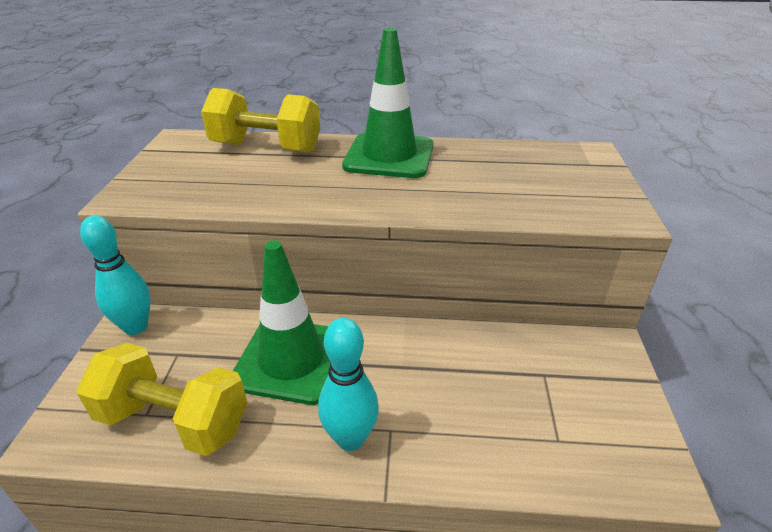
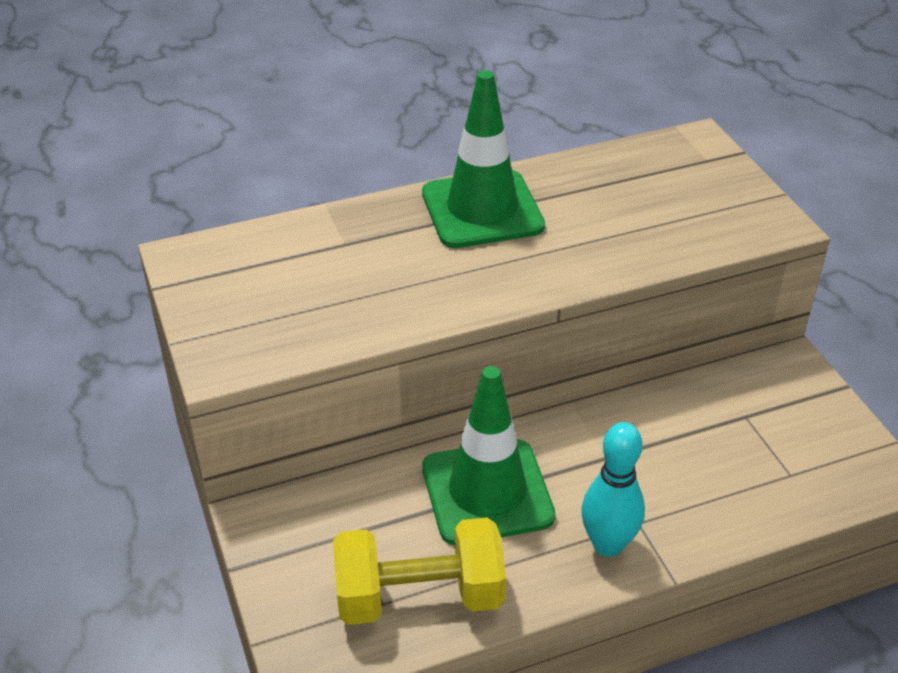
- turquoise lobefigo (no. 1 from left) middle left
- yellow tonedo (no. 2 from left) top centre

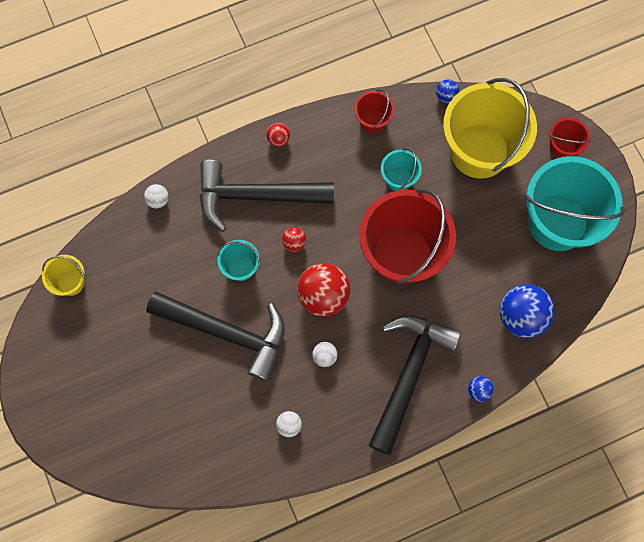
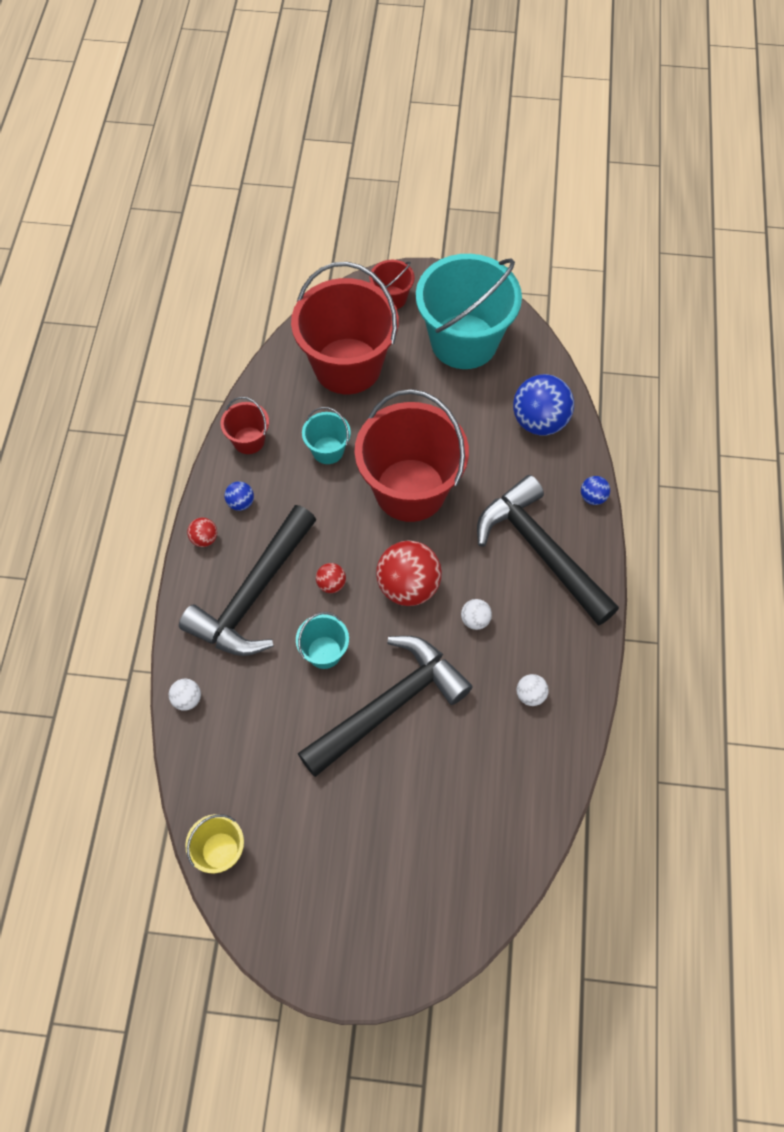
~ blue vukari (no. 1 from left) top right to middle left
~ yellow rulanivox (no. 2 from left) top right to red rulanivox (no. 2 from left) top centre

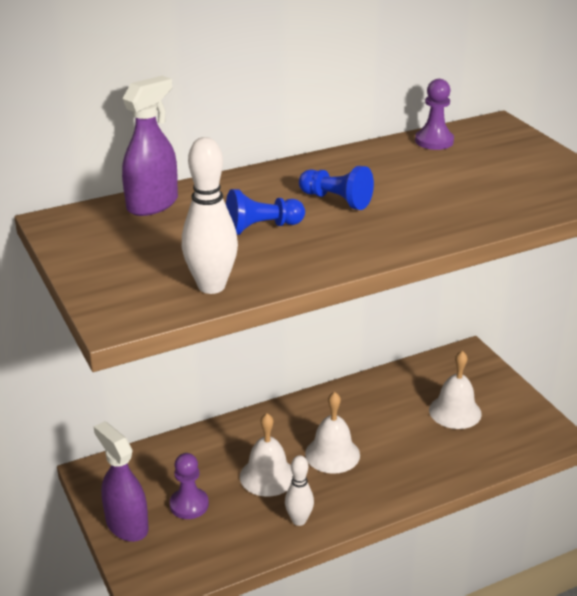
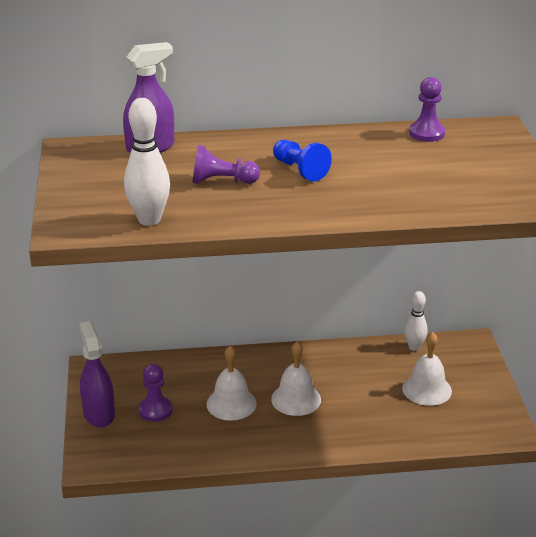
~ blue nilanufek (no. 1 from left) centre to purple nilanufek (no. 2 from left) top centre
~ white lobefigo (no. 2 from left) bottom centre to middle right

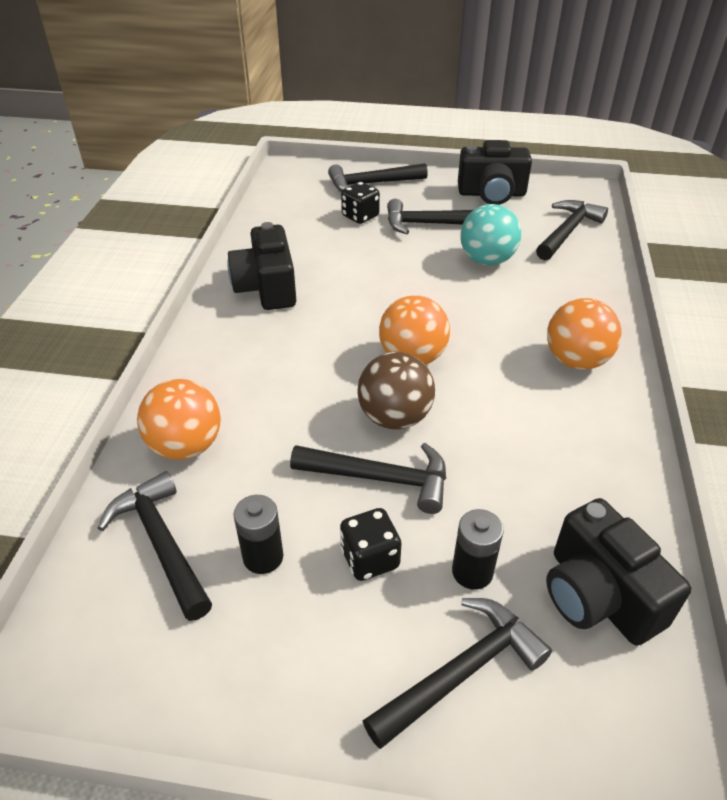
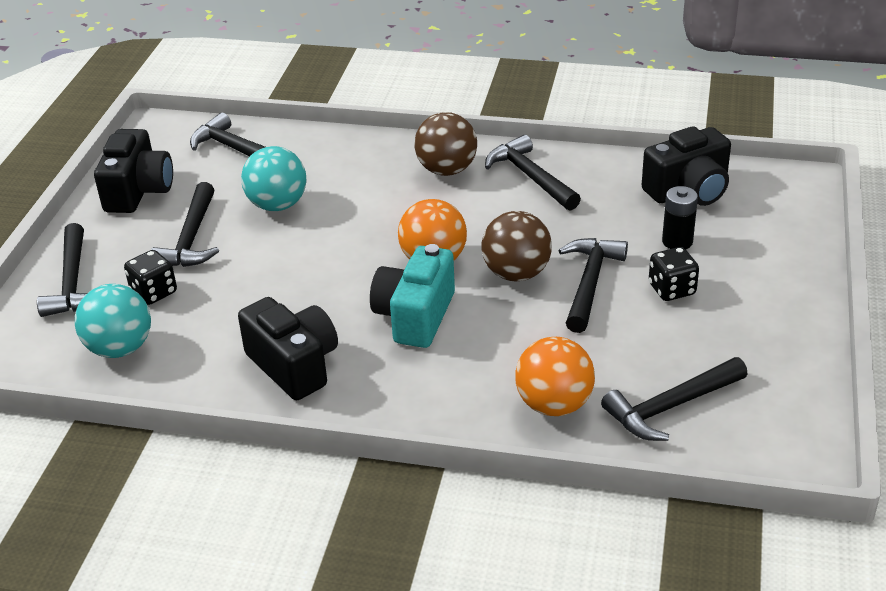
~ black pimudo (no. 1 from left in the first image) top centre = middle left 120 degrees counterclockwise
- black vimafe (no. 1 from left) bottom centre
~ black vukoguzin (no. 5 from left in the first image) bottom centre to black vukoguzin (no. 4 from left) top centre
~ orange vukari (no. 3 from left) middle right to brown vukari (no. 1 from left) top centre
+ turquoise vukari (no. 1 from left) middle left
+ turquoise pimudo centre

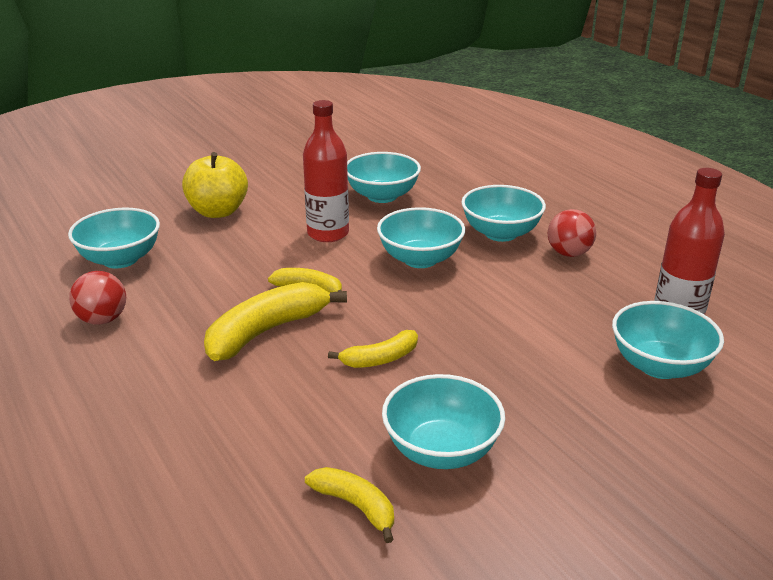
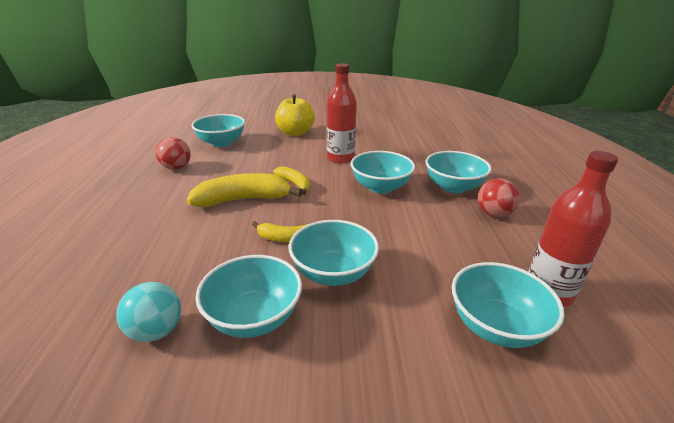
~ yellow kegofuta (no. 3 from left) bottom centre to turquoise vukari bottom left
~ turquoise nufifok (no. 2 from left in the first image) top centre to turquoise nufifok (no. 3 from left) centre

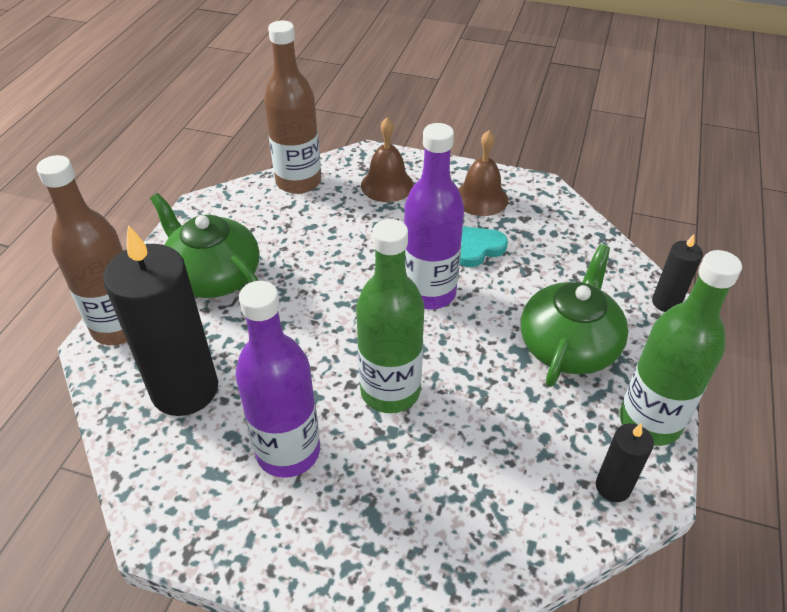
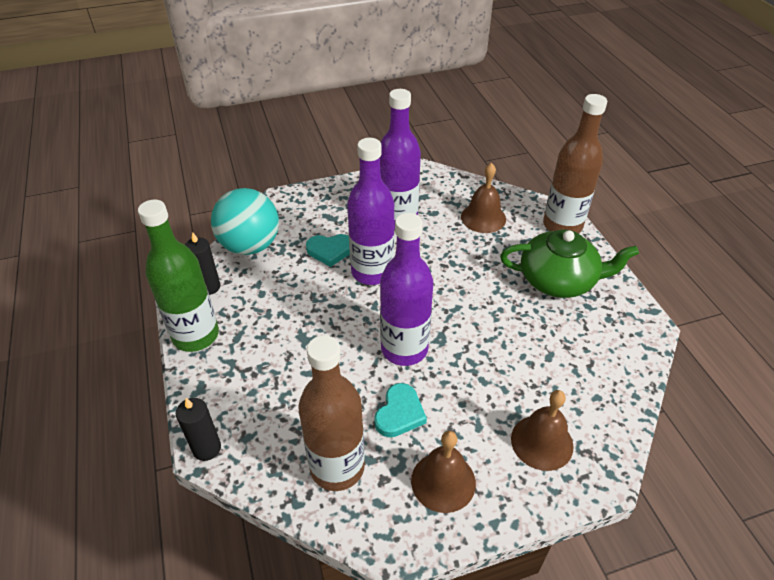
~ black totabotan (no. 1 from left) middle left to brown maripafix (no. 2 from left) centre
~ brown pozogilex (no. 2 from left in the first image) top centre to brown pozogilex (no. 1 from left) bottom centre
~ green pozogilex (no. 1 from left) centre to purple pozogilex (no. 1 from left) centre
- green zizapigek (no. 2 from left) middle right
+ turquoise vukari middle left
+ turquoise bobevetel (no. 1 from left) centre

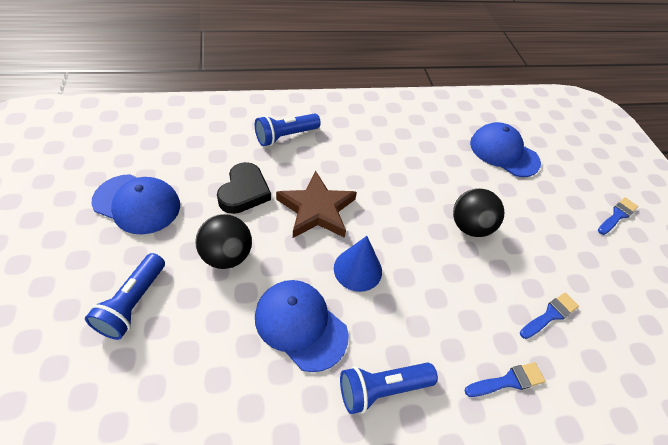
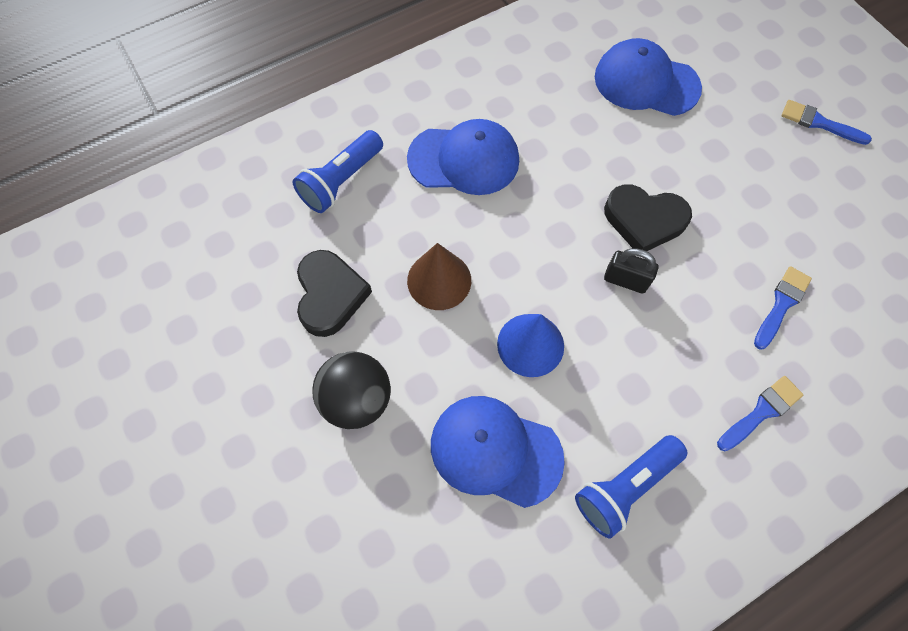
- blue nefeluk (no. 1 from left) middle left
~ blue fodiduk (no. 1 from left) middle left to top centre
~ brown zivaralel centre to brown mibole centre
~ black vukari (no. 2 from left) middle right to black bobevetel (no. 2 from left) middle right
~ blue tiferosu (no. 3 from left) middle right = top right 90 degrees counterclockwise
+ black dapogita middle right

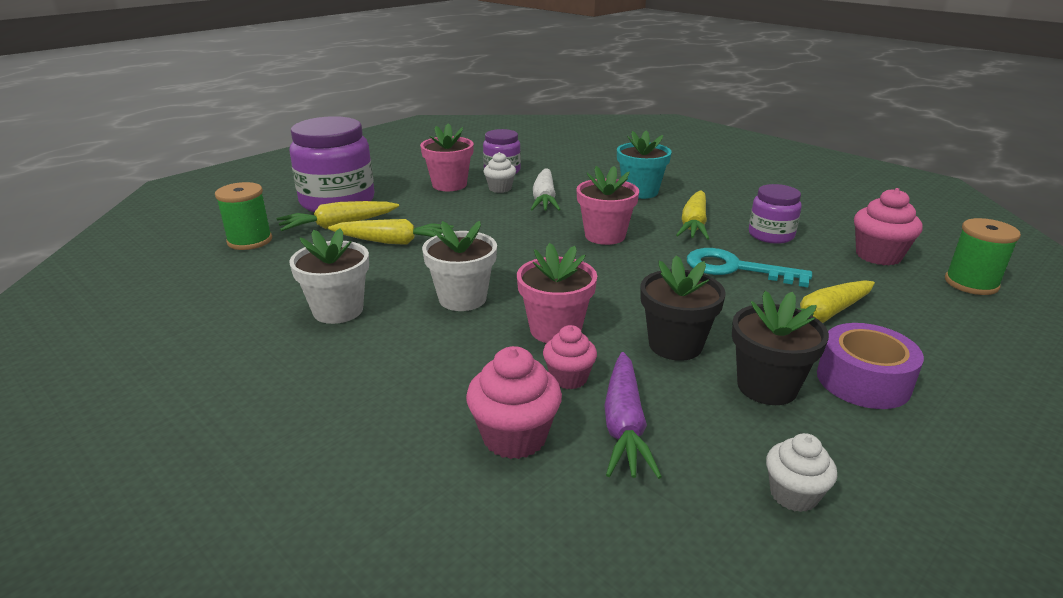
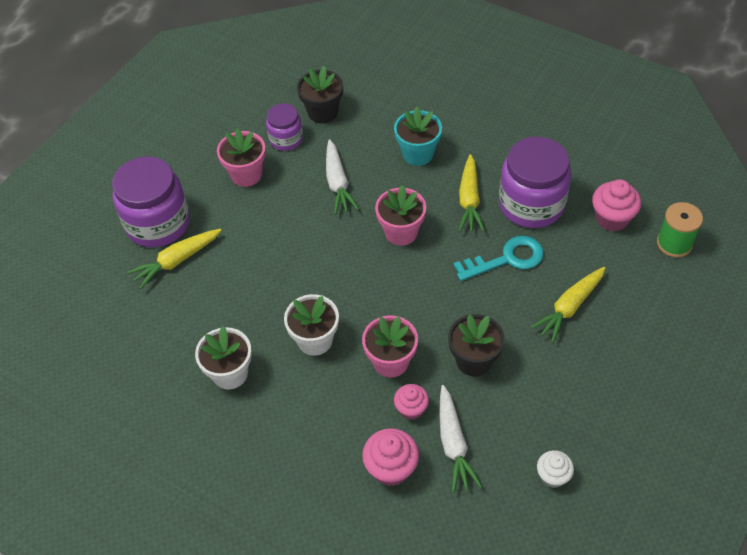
- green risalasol (no. 1 from left) middle left
- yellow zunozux (no. 2 from left) centre
- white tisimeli (no. 1 from left) top centre
~ purple zunozux bottom centre to white zunozux (no. 2 from left) bottom centre
~ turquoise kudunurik middle right = middle right 150 degrees clockwise
~ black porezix (no. 2 from left in the first image) middle right to black porezix (no. 1 from left) top centre
~ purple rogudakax (no. 3 from left) middle right = top right x1.82
- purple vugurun middle right

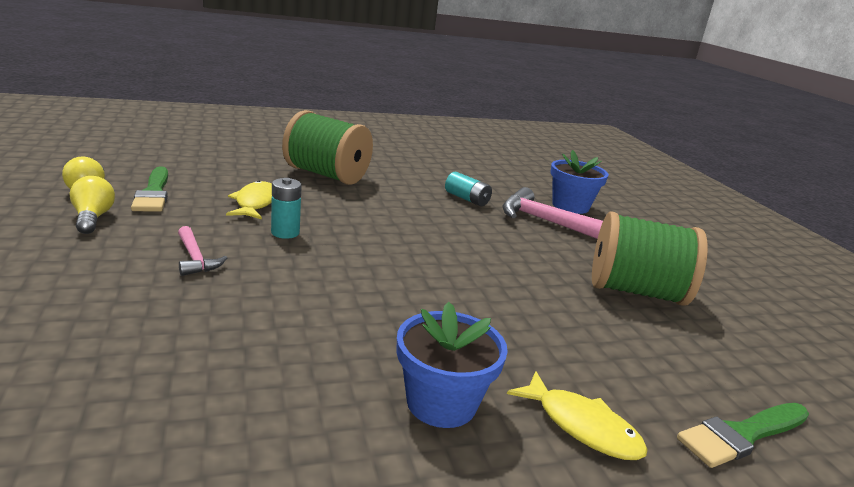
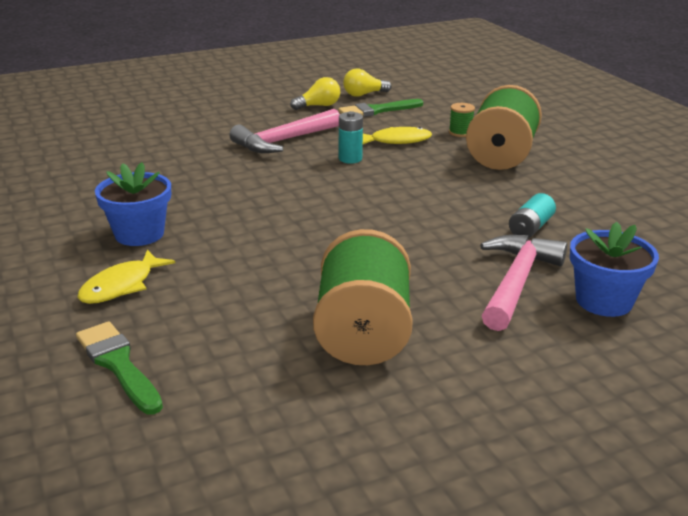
~ pink vukoguzin (no. 1 from left) middle left = top centre x1.84
+ green risalasol (no. 2 from left) top right

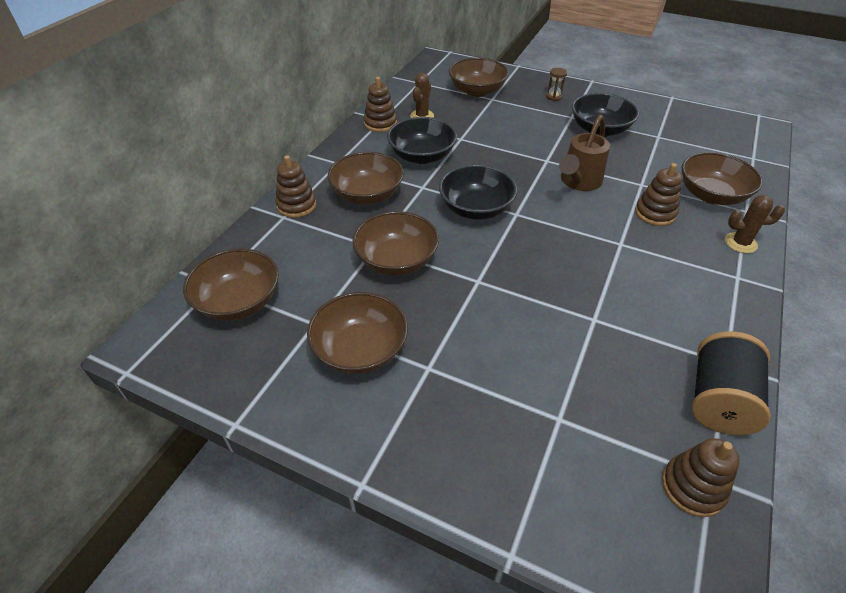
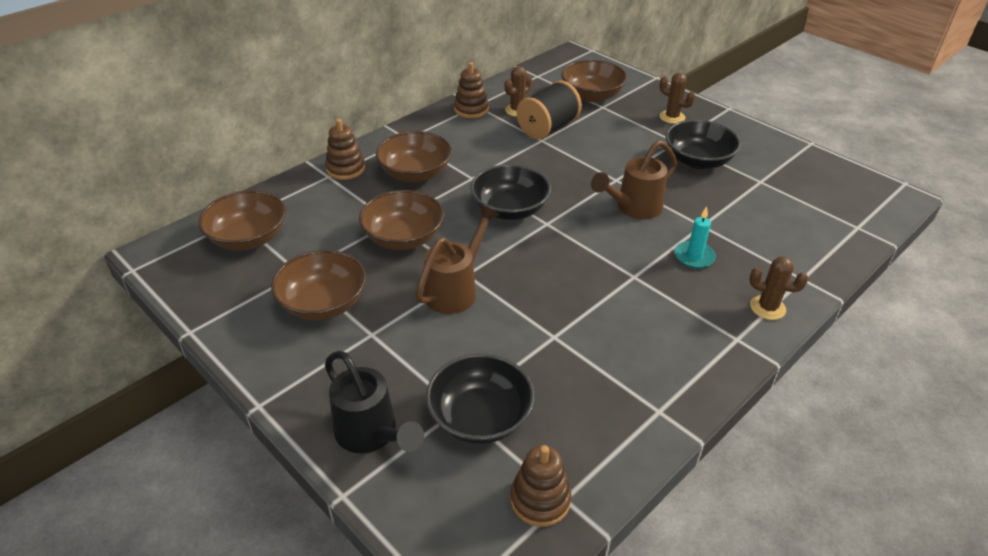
~ black nufifok (no. 1 from left) top centre to bottom centre
~ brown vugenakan top centre to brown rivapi (no. 2 from left) top right
~ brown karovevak (no. 3 from left) top right to turquoise totabotan middle right
- brown nufifok (no. 6 from left) top right
~ black risalasol middle right to top centre
+ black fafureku bottom centre
+ brown fafureku (no. 1 from left) centre

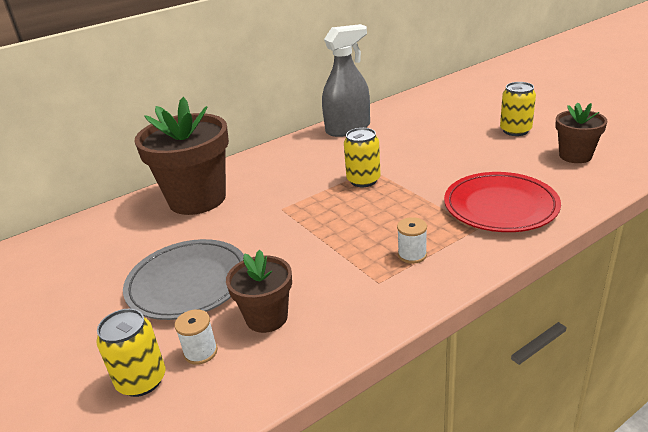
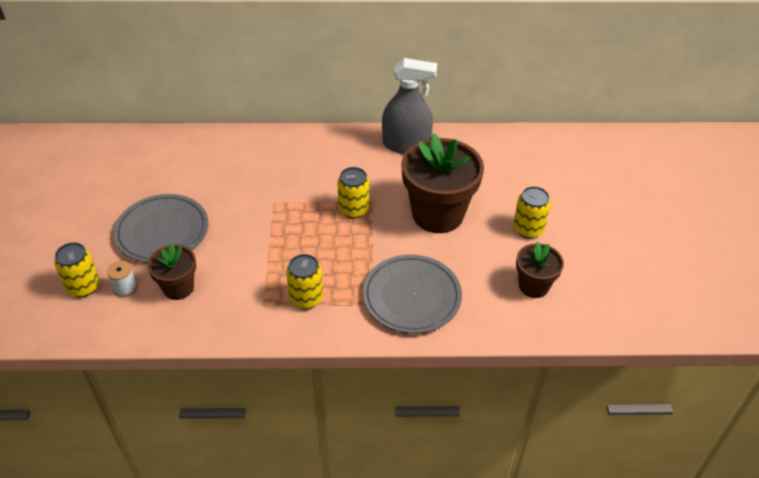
~ brown porezix (no. 1 from left in the first image) middle left to brown porezix (no. 2 from left) centre
~ white risalasol (no. 2 from left) centre to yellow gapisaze (no. 2 from left) centre
~ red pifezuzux middle right to grey pifezuzux (no. 2 from left) centre

